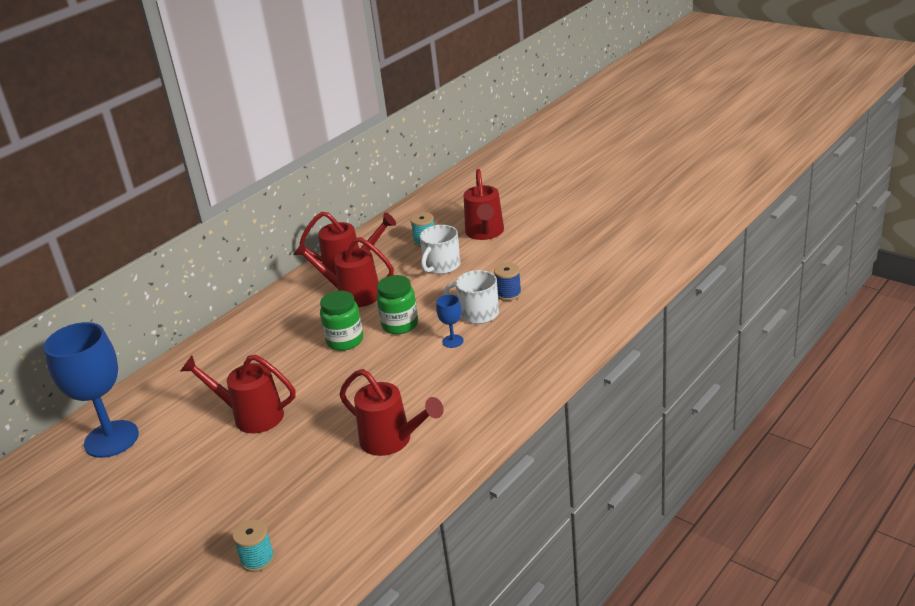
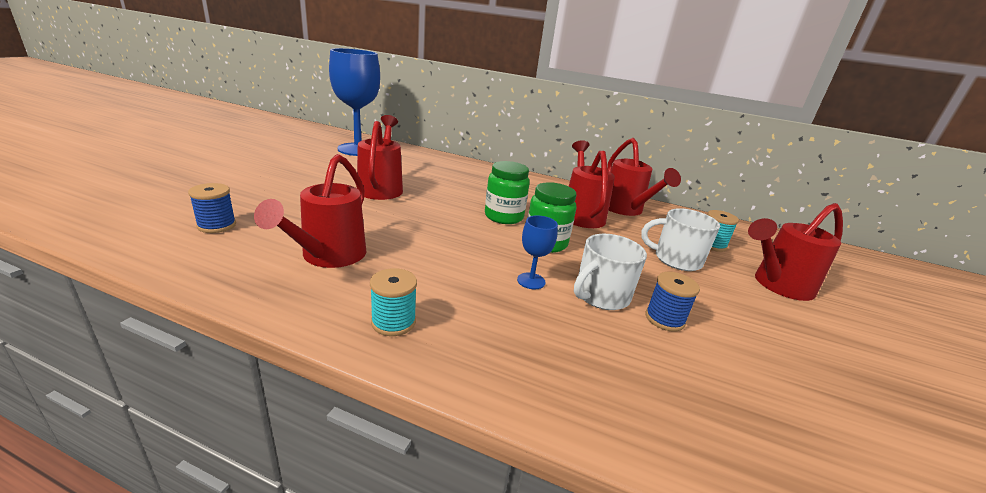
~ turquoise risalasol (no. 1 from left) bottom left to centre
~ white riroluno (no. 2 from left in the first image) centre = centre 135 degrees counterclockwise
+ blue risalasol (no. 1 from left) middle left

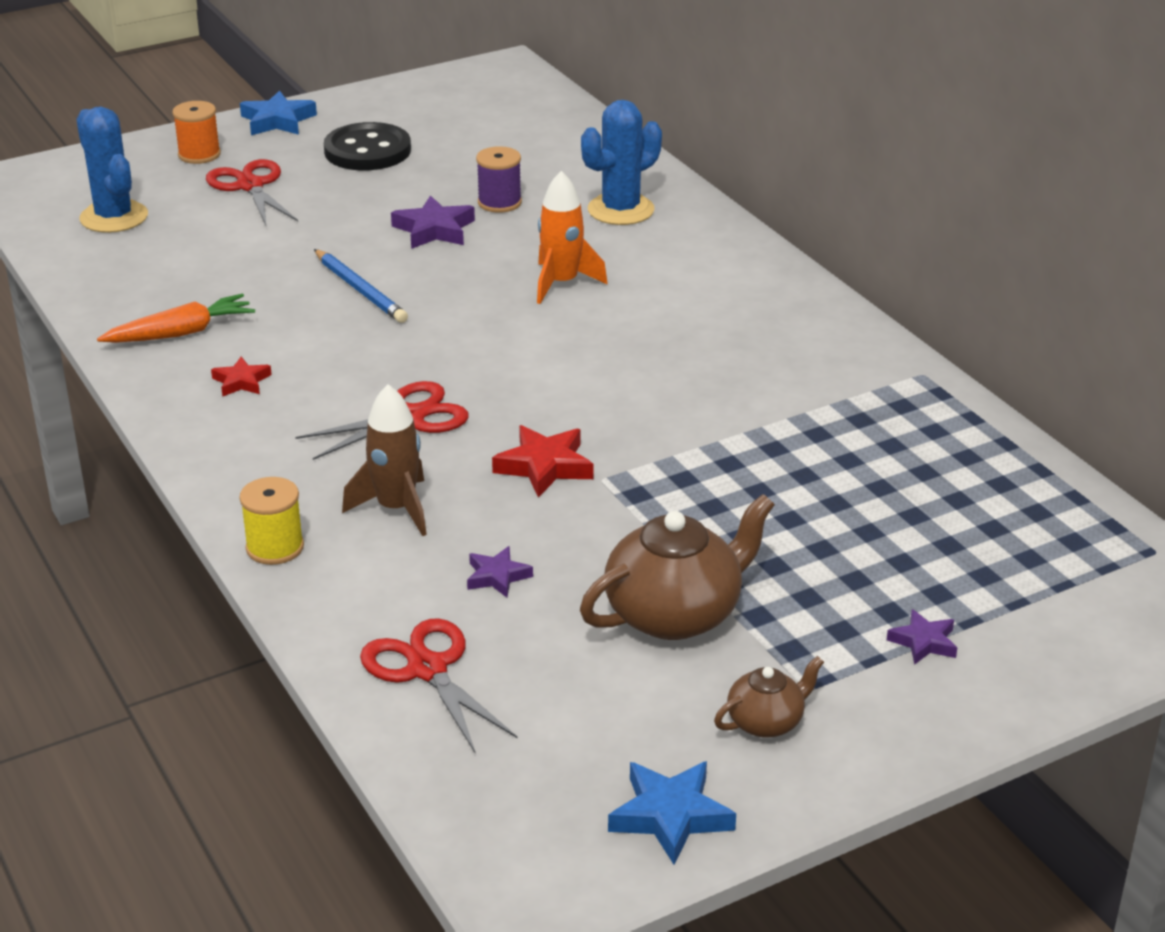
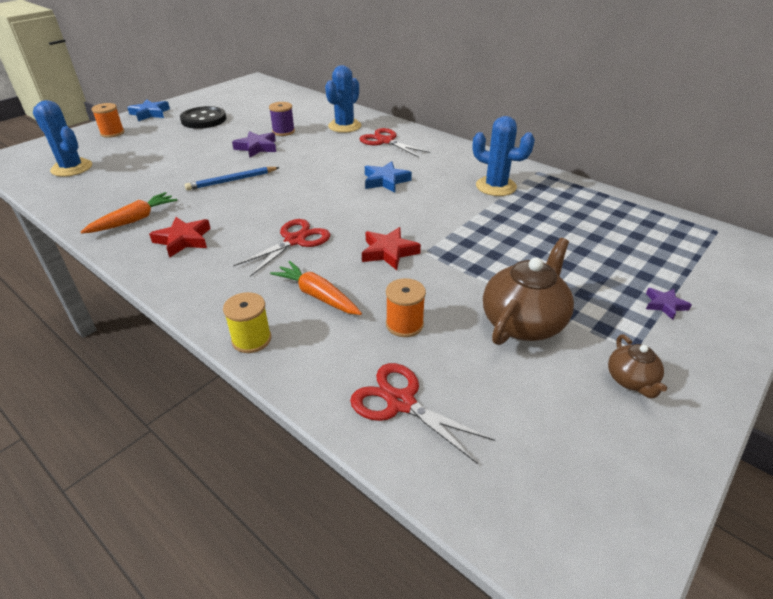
~ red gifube (no. 1 from left in the first image) top left to red gifube (no. 2 from left) top centre
~ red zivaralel (no. 1 from left) middle left = middle left x1.60
~ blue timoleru top left = top left 120 degrees clockwise
~ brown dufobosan middle left to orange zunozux (no. 2 from left) centre
~ purple zivaralel (no. 2 from left) centre to orange risalasol (no. 2 from left) centre
- orange dufobosan top centre
~ blue zivaralel (no. 2 from left) bottom centre to top centre
~ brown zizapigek (no. 2 from left) bottom centre = middle right 135 degrees clockwise
+ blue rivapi (no. 3 from left) top centre

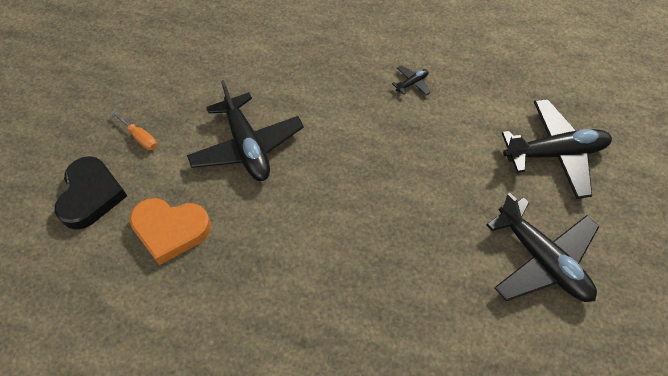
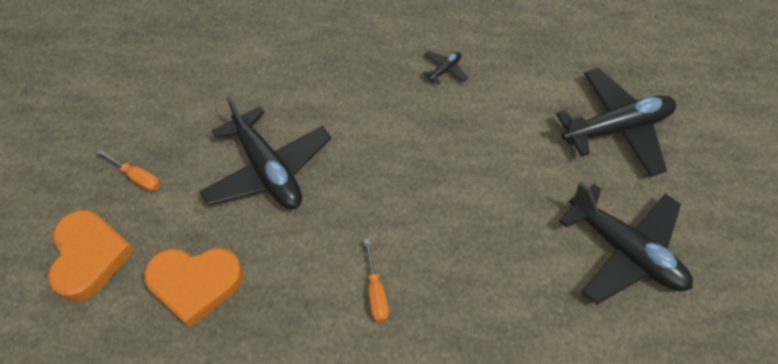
~ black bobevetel middle left to orange bobevetel (no. 1 from left) bottom left
+ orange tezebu (no. 2 from left) bottom centre

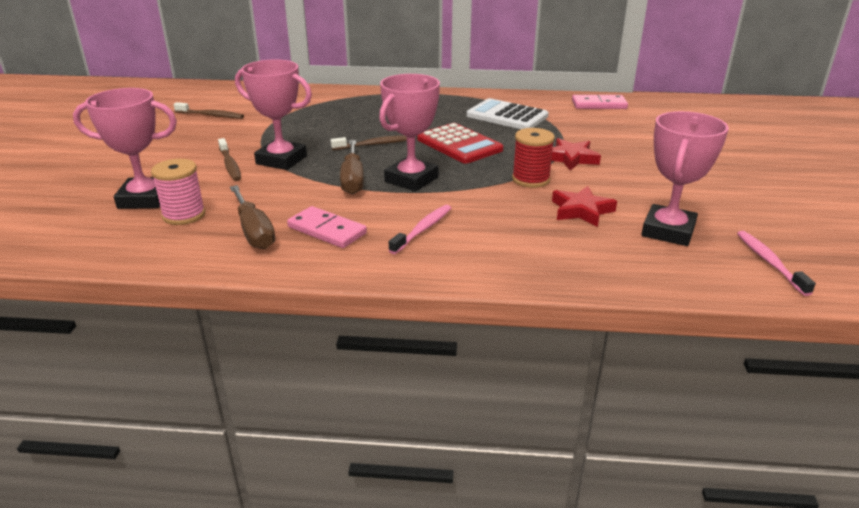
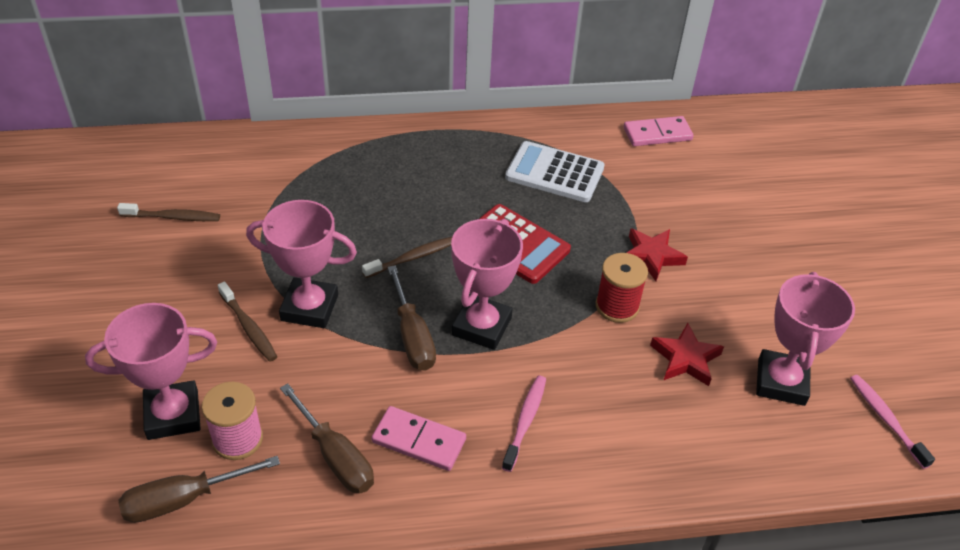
+ brown tezebu (no. 1 from left) bottom left

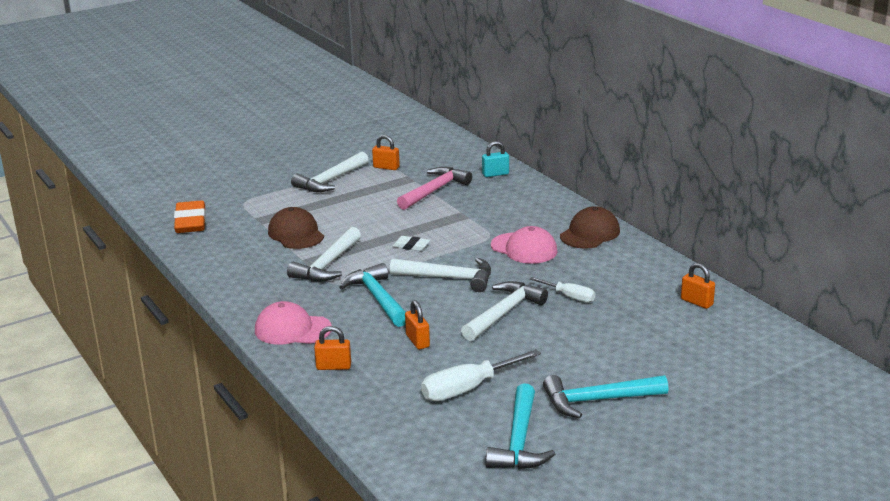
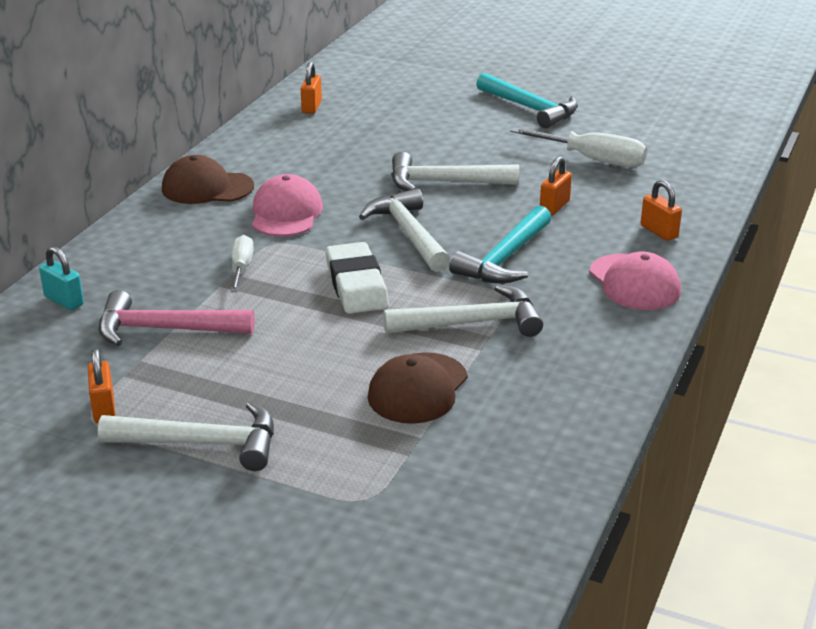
- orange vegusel middle left
~ white vegusel centre = centre x1.91
- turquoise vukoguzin (no. 2 from left) bottom centre
~ white tezebu (no. 2 from left in the first image) centre to white tezebu (no. 1 from left) middle left

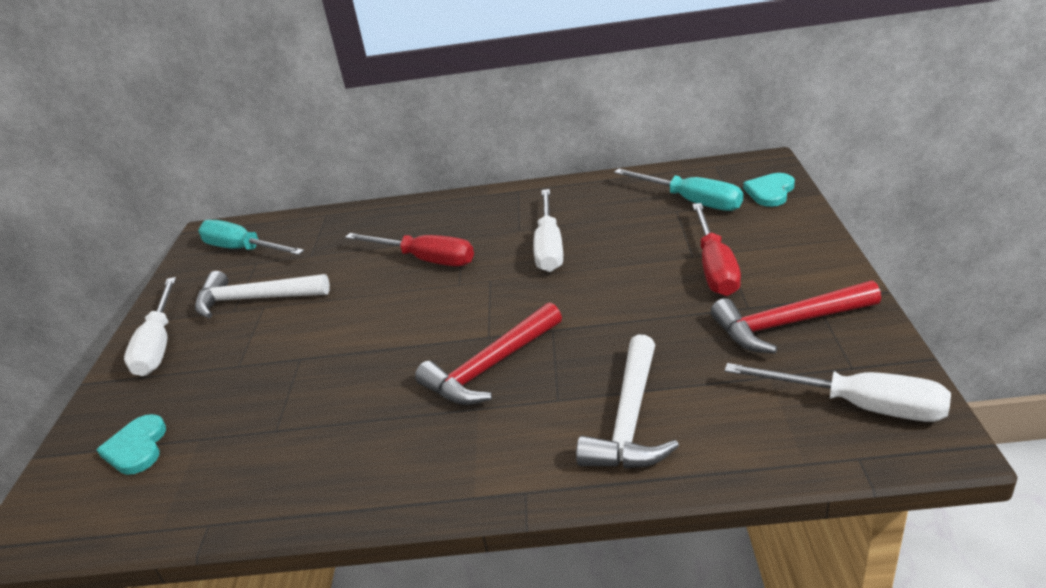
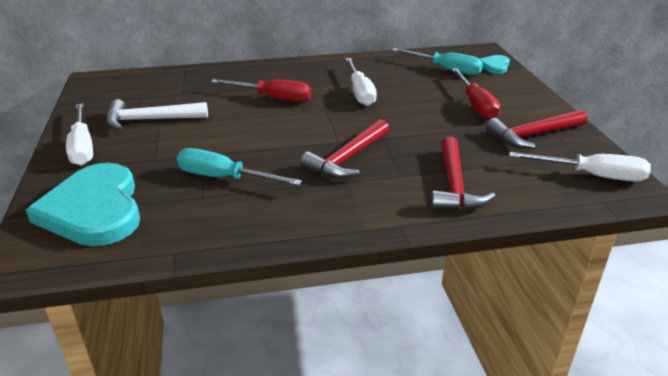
~ turquoise bobevetel (no. 1 from left) bottom left = middle left x2.16
~ turquoise tezebu (no. 1 from left) middle left to centre
~ white vukoguzin (no. 2 from left) bottom centre to red vukoguzin (no. 2 from left) middle right

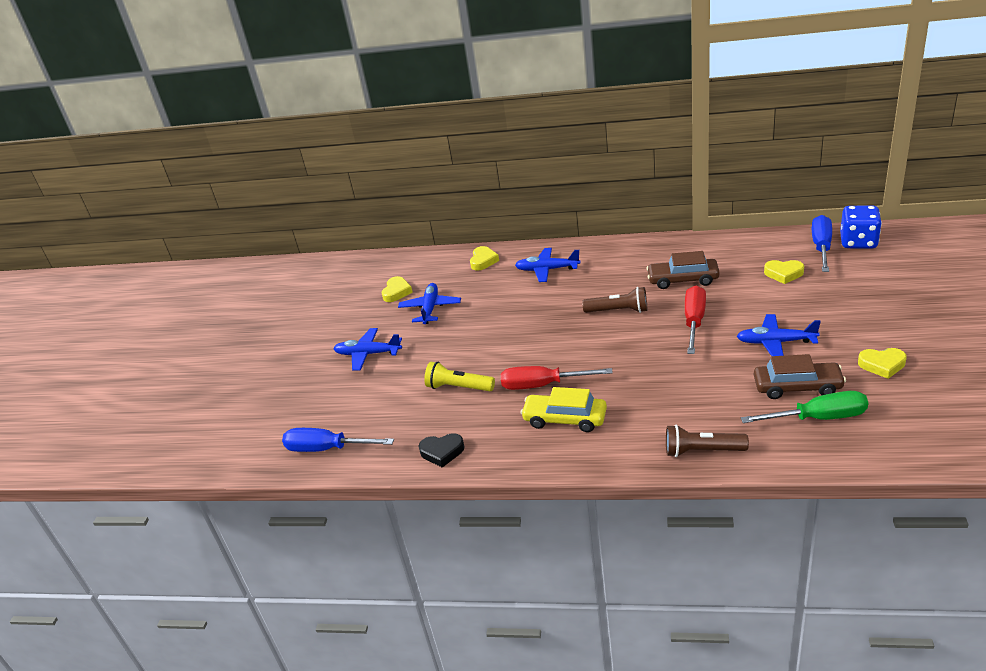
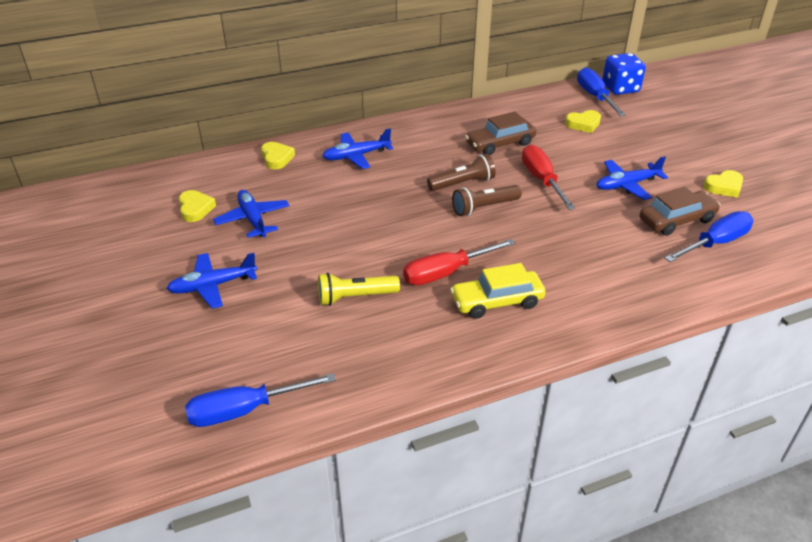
- black bobevetel bottom centre
~ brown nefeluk (no. 2 from left) middle right to centre
~ green tezebu middle right to blue tezebu (no. 3 from left) middle right

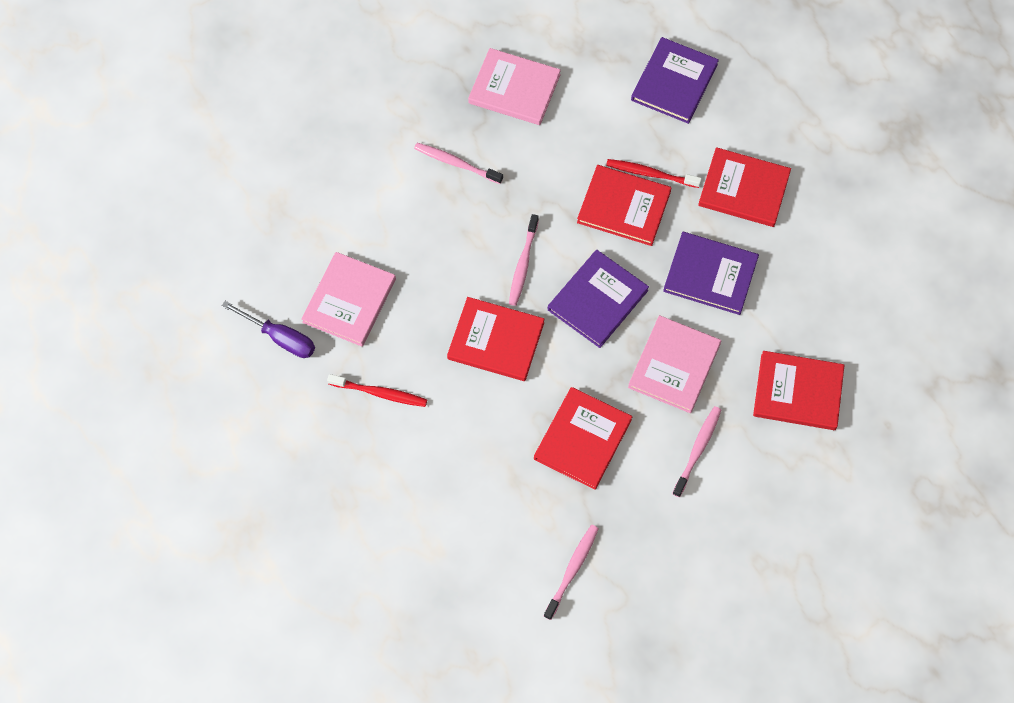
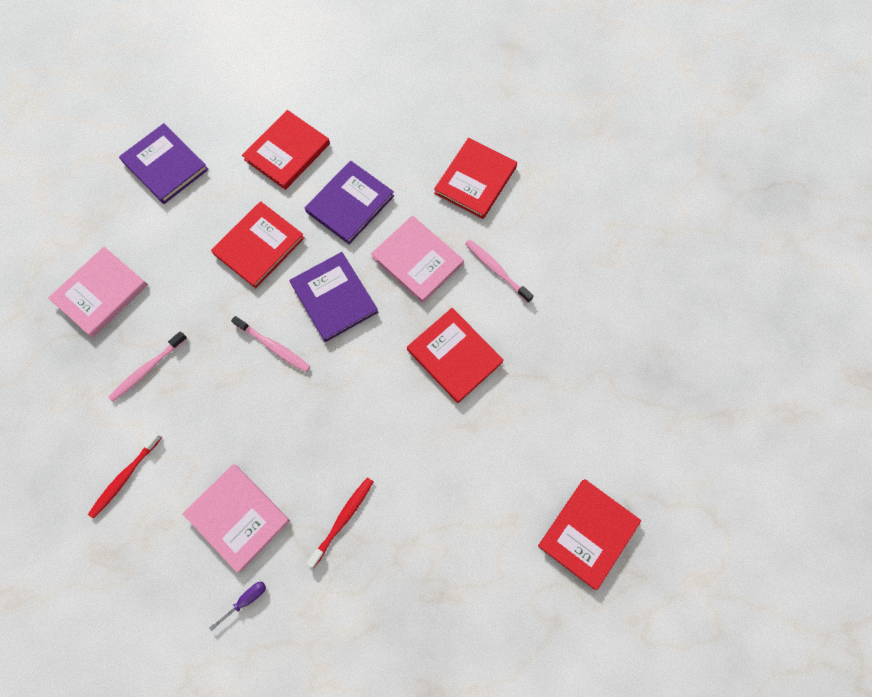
~ purple tezebu middle left = bottom left x0.59
~ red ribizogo (no. 1 from left in the first image) centre to red ribizogo (no. 5 from left) bottom right
- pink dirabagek (no. 3 from left) bottom centre
~ red dirabagek (no. 2 from left in the first image) top centre to red dirabagek (no. 1 from left) bottom left

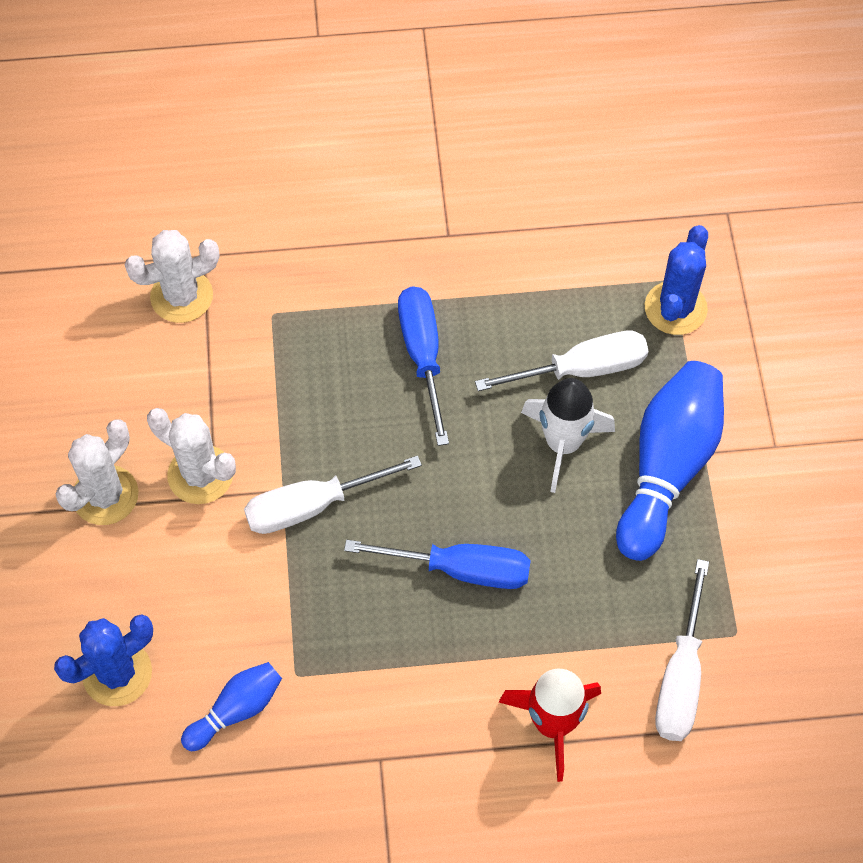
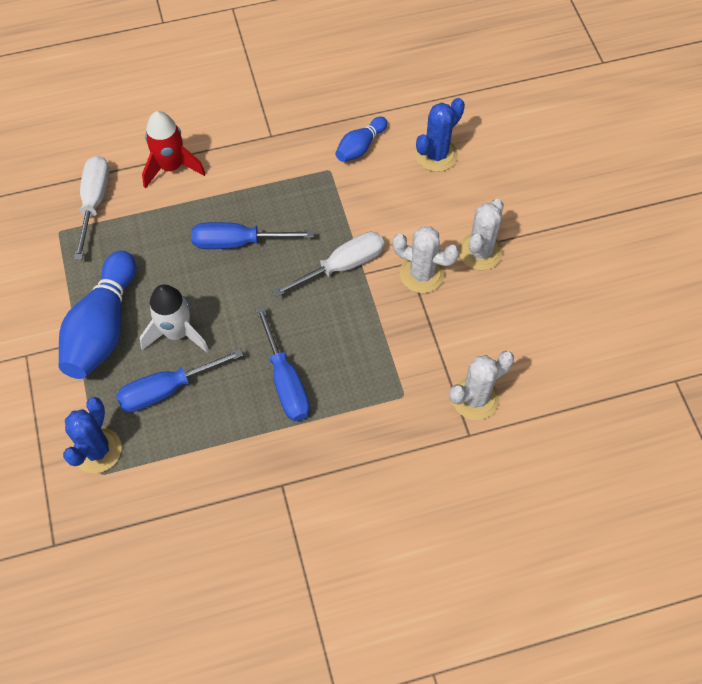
~ white tezebu (no. 2 from left) centre to blue tezebu (no. 1 from left) middle left

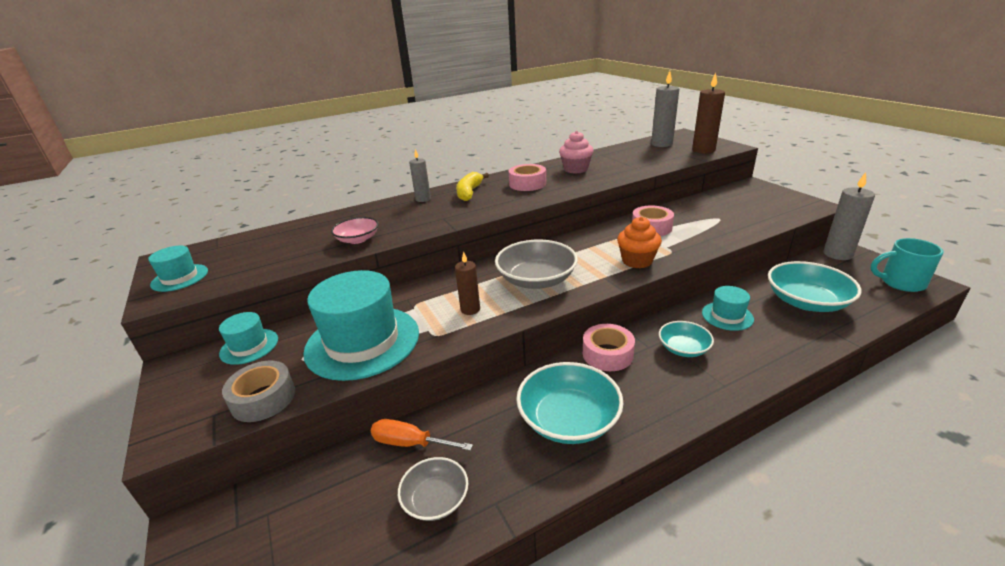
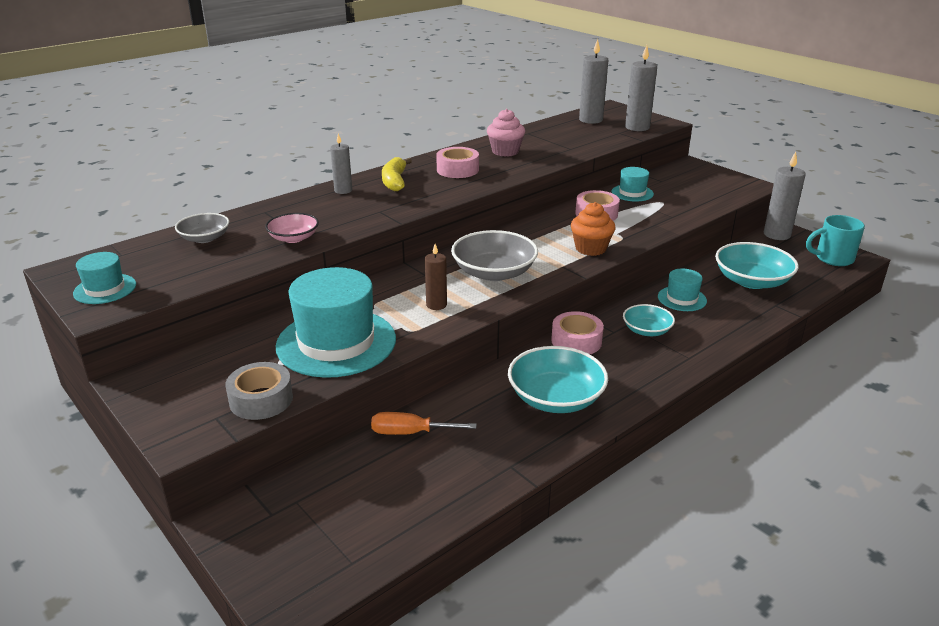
~ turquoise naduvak (no. 2 from left in the first image) middle left to turquoise naduvak (no. 3 from left) top right
~ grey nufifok (no. 1 from left) bottom centre to middle left
~ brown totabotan (no. 2 from left) top right to grey totabotan (no. 3 from left) top right

